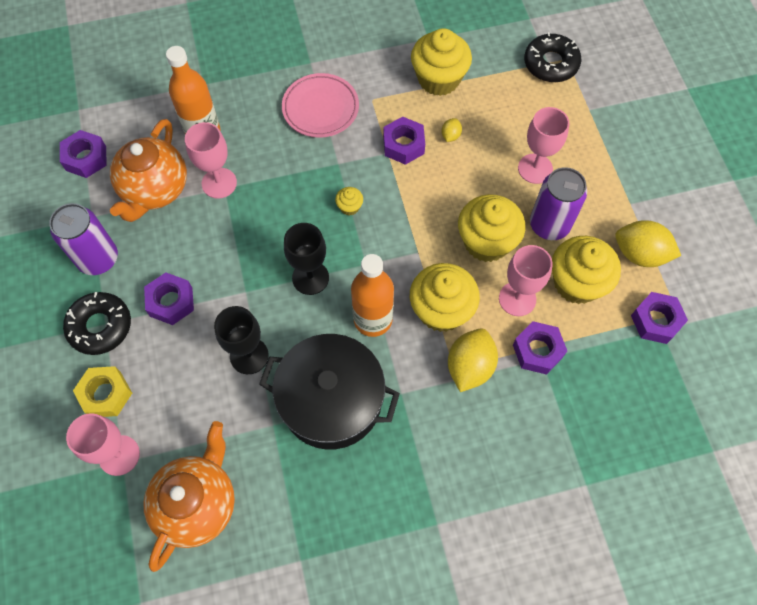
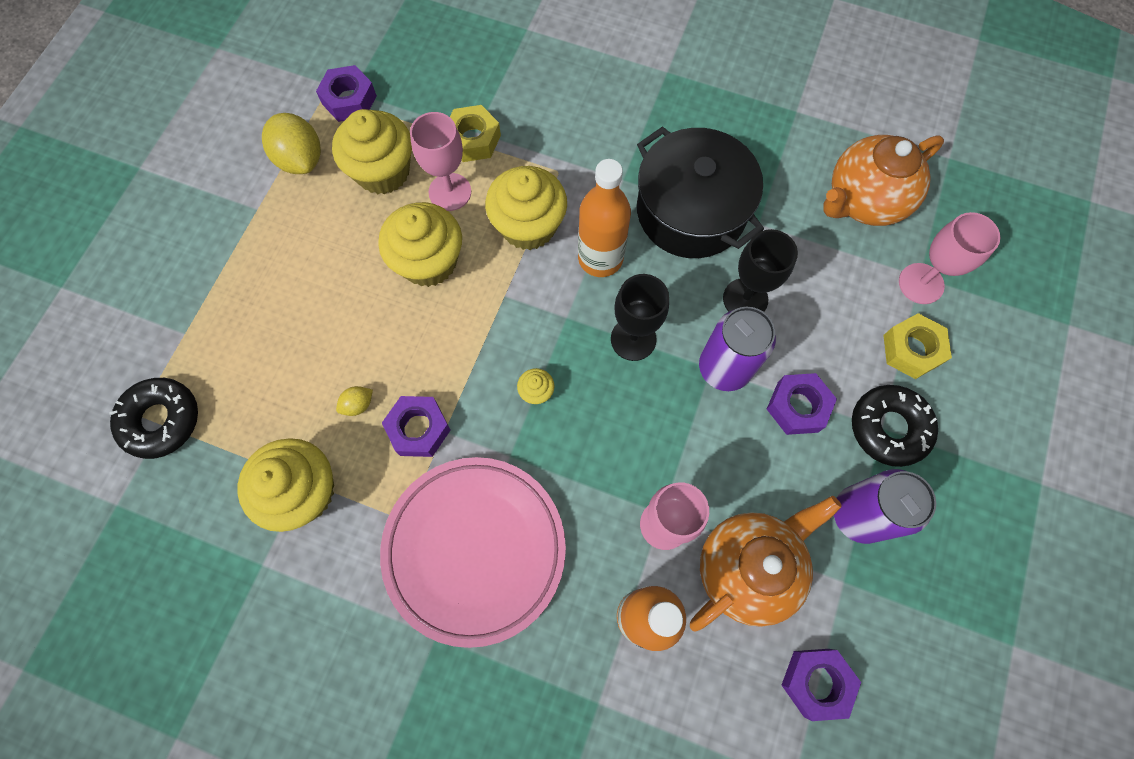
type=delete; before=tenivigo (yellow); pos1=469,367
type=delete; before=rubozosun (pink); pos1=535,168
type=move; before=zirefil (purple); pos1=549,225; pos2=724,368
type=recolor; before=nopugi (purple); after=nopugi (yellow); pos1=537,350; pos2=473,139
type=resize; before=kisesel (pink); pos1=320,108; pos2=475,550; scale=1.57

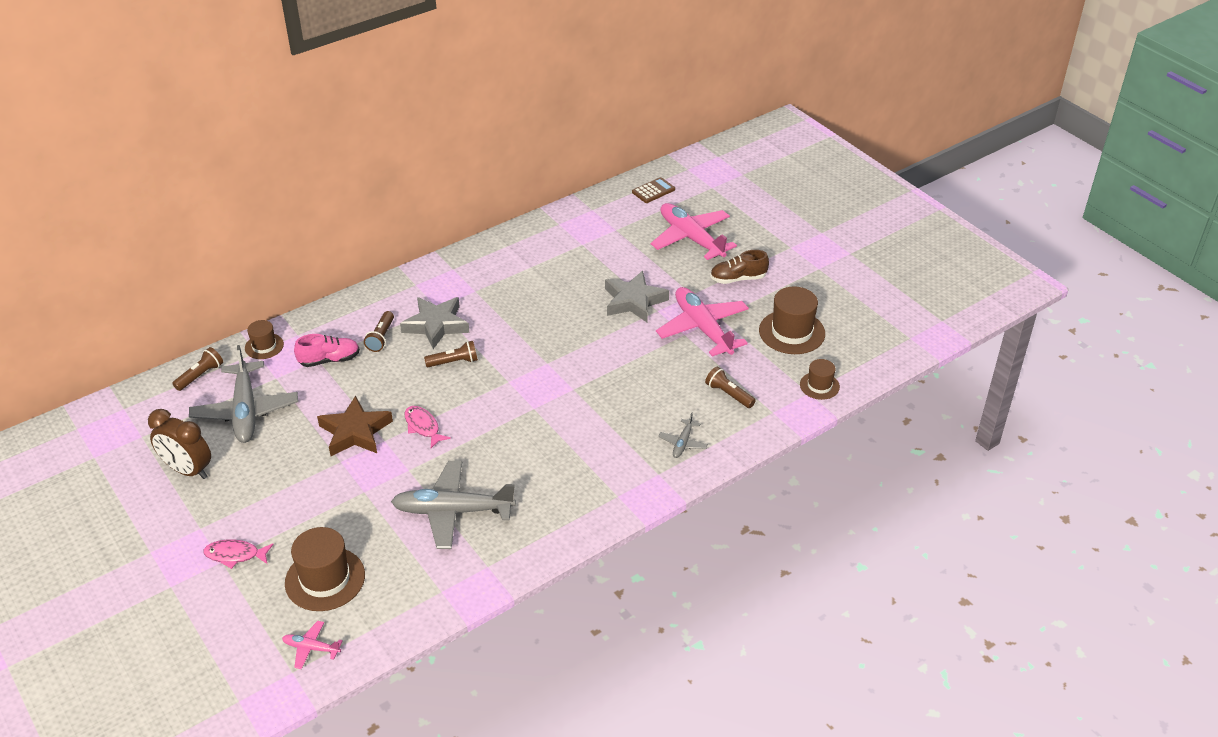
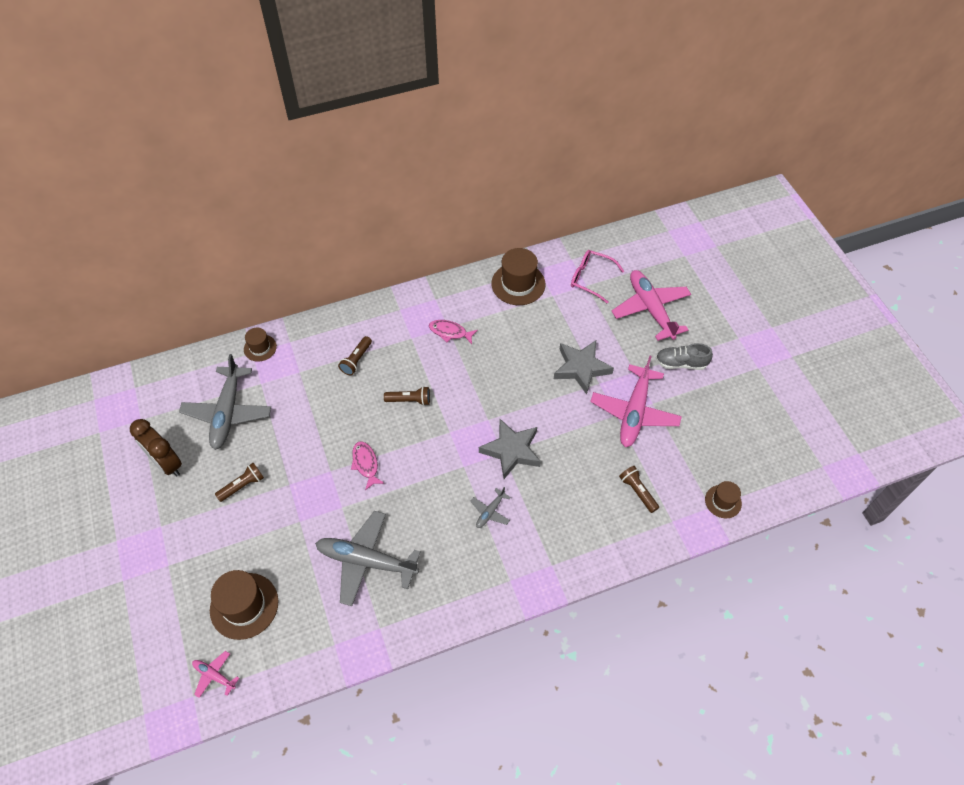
type=delete; before=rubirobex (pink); pos1=329,360
type=delete; before=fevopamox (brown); pos1=355,432
type=delete; before=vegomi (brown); pos1=653,191
type=insert; after=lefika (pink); pos2=590,278
type=move; before=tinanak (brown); pos1=200,375; pos2=242,485
type=move; before=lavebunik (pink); pos1=235,555; pos2=450,332
type=move; before=fevopamox (grey); pos1=436,325; pos2=511,451
type=move; before=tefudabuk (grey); pos1=682,443; pos2=490,512
type=move; before=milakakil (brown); pos1=792,332; pos2=518,284
type=recolor; before=rubirobex (brown); after=rubirobex (grey); pos1=738,279; pos2=681,363
type=rotate; before=tefudabuk (pink); pos1=703,328; pos2=634,412; turn=-150

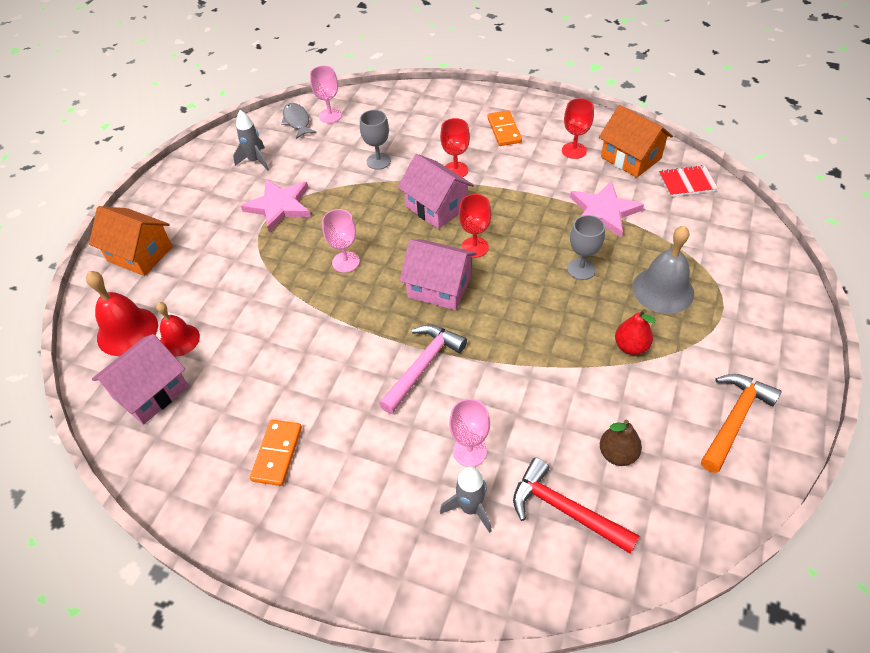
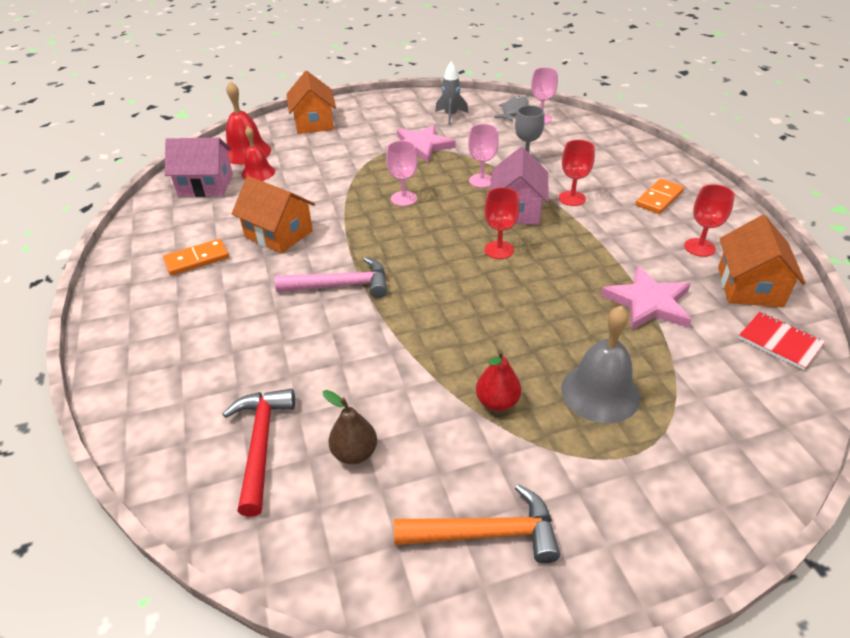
type=delete; before=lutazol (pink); pos1=439,287
type=delete; before=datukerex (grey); pos1=470,508
type=delete; before=rubozosun (grey); pos1=581,269
type=insert; after=lutazol (orange); pos2=279,234
type=move; before=rubozosun (pink); pos1=469,451; pos2=481,181

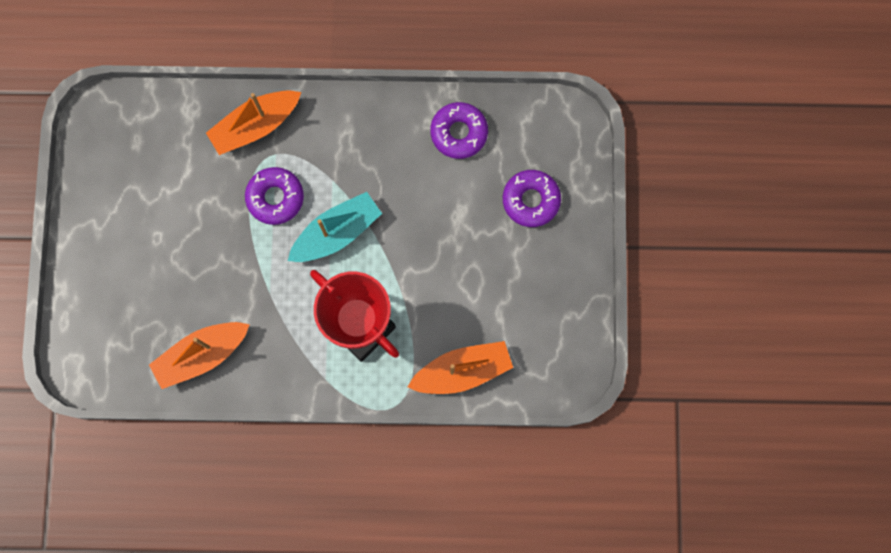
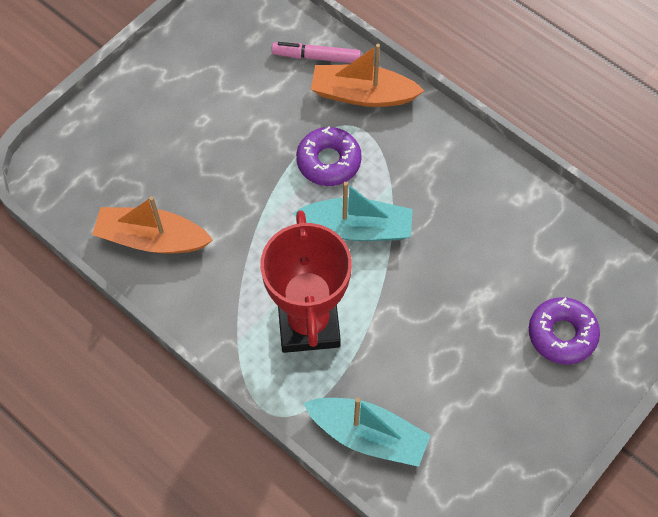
type=delete; before=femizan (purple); pos1=459,133
type=insert; after=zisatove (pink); pos2=316,57
type=recolor; before=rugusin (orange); after=rugusin (turquoise); pos1=462,371; pos2=368,435

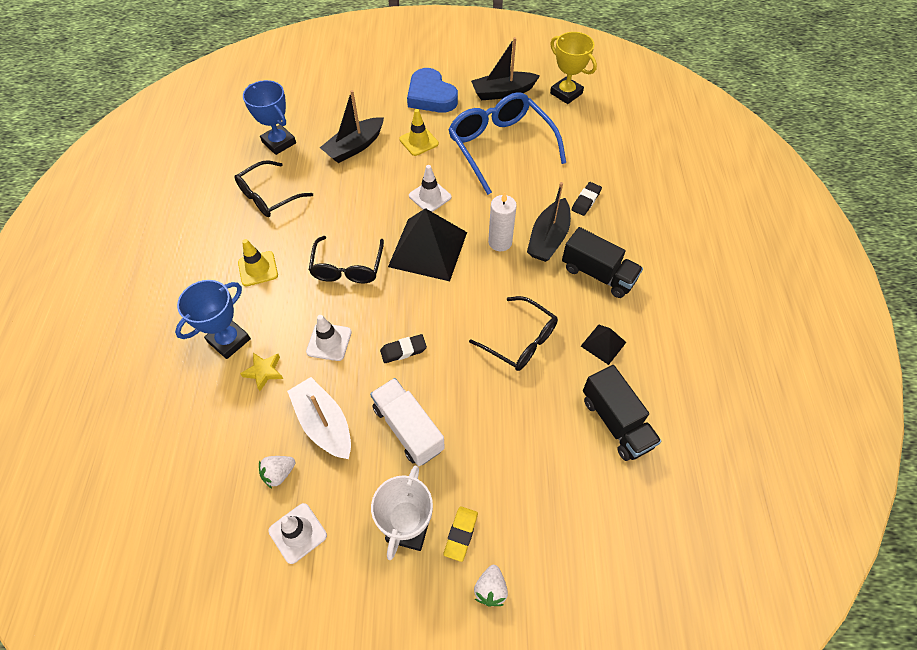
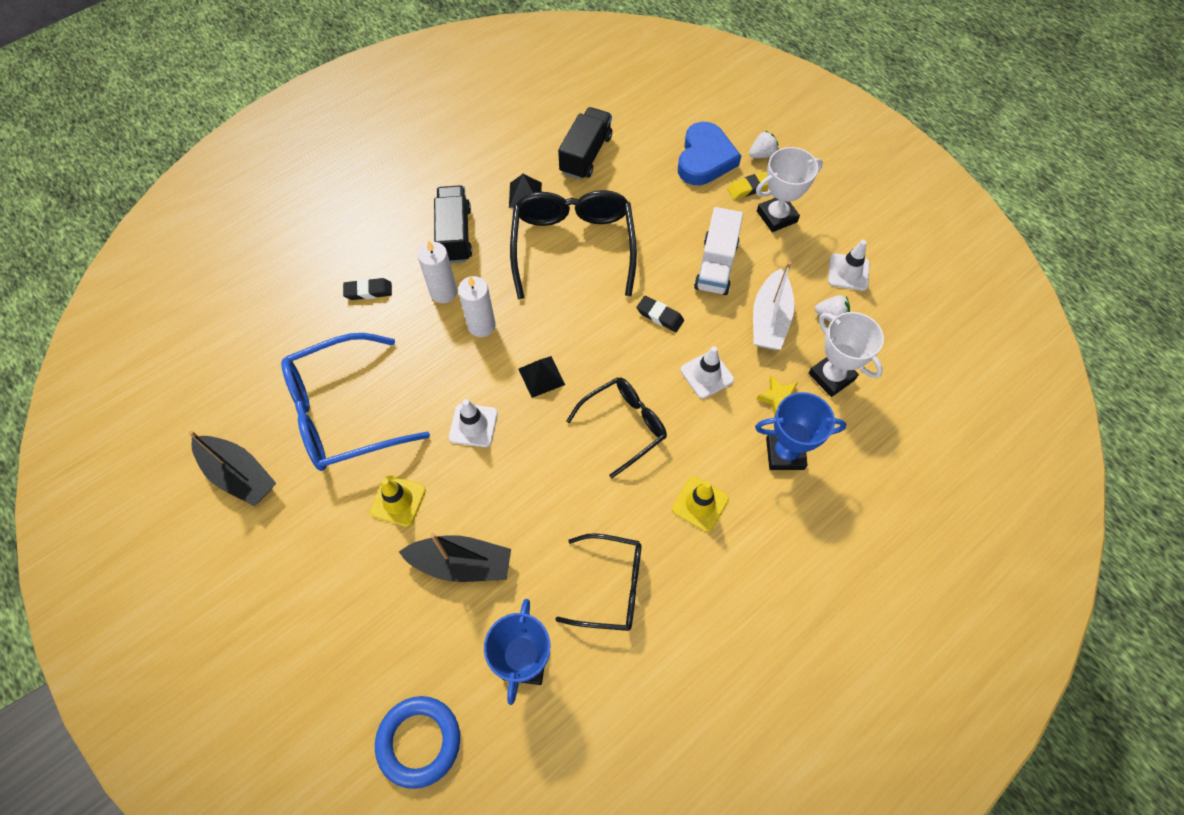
type=delete; before=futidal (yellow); pos1=566,93
type=insert; after=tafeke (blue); pos2=419,741
type=insert; after=futidal (white); pos2=831,376
type=move; before=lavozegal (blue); pos1=431,96; pos2=705,159
type=replace; before=rugusin (black); after=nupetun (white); pos1=548,238; pos2=443,292
type=rotate; before=lefika (blue); pos1=500,146; pos2=343,413; turn=45
type=resize; before=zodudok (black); pos1=428,249; pos2=541,376; scale=0.47
type=resize; before=lefika (black); pos1=520,341; pos2=573,246; scale=1.61

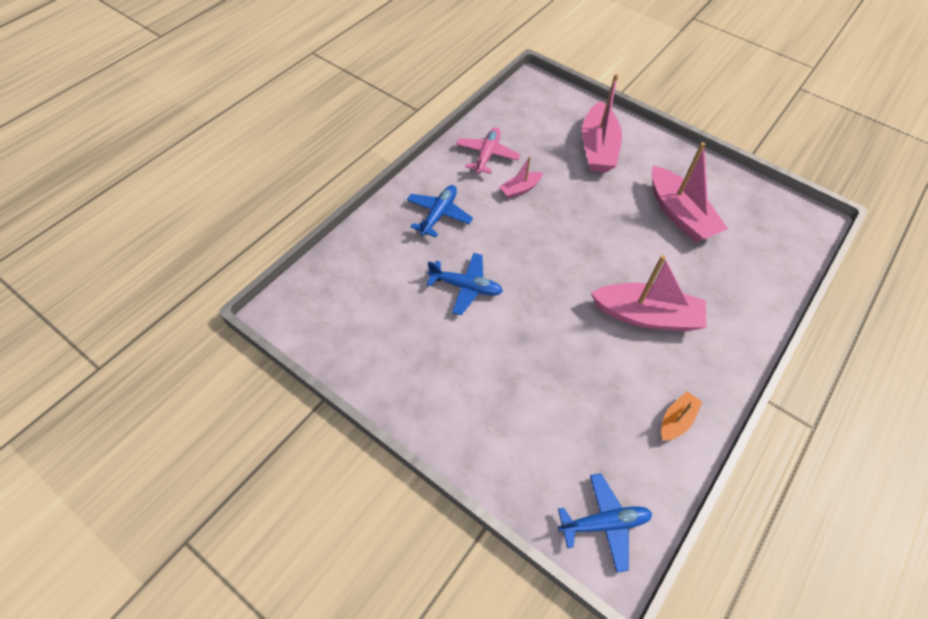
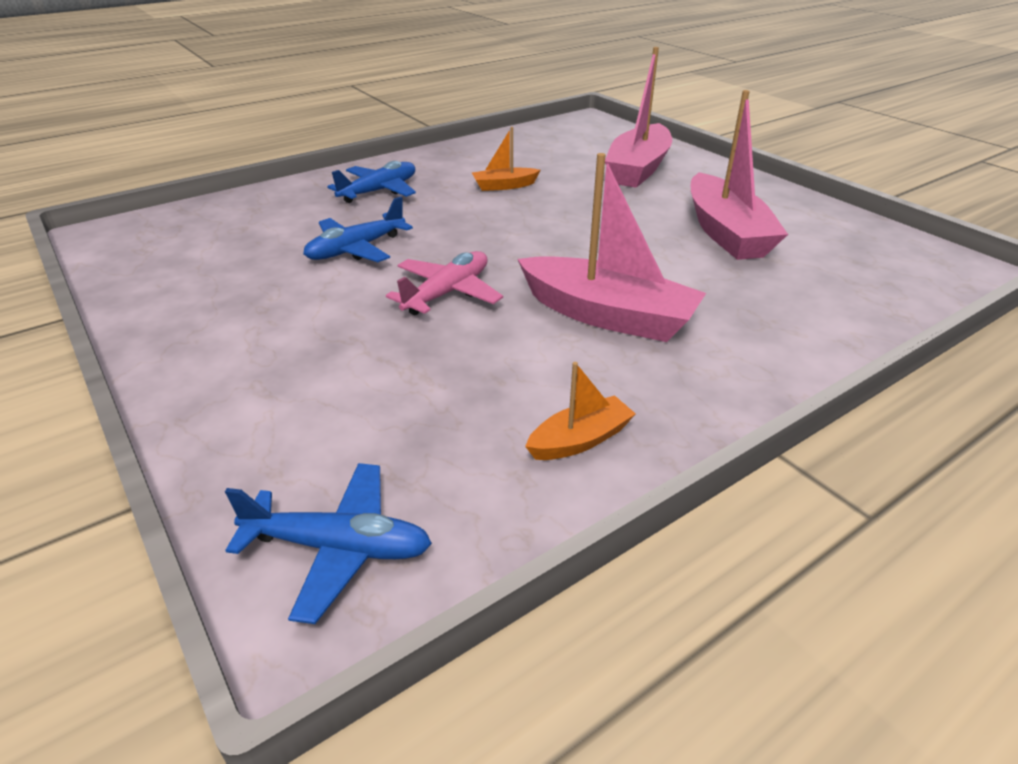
type=move; before=tefudabuk (pink); pos1=487,155; pos2=447,293
type=recolor; before=rugusin (pink); after=rugusin (orange); pos1=520,189; pos2=504,186
type=rotate; before=tefudabuk (blue); pos1=466,287; pos2=356,249; turn=105

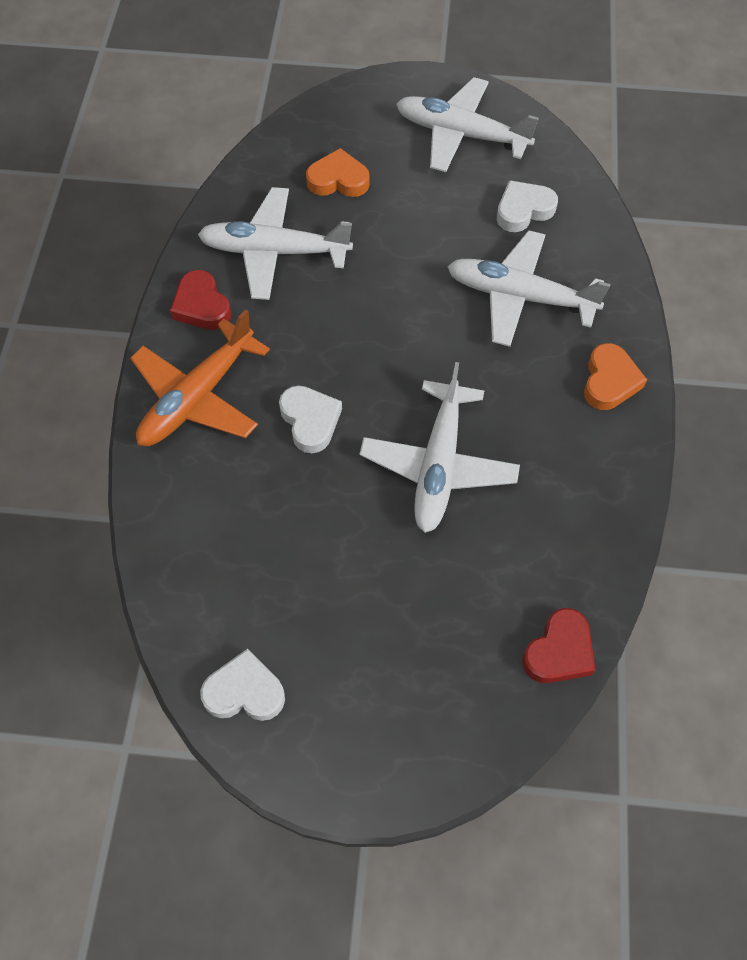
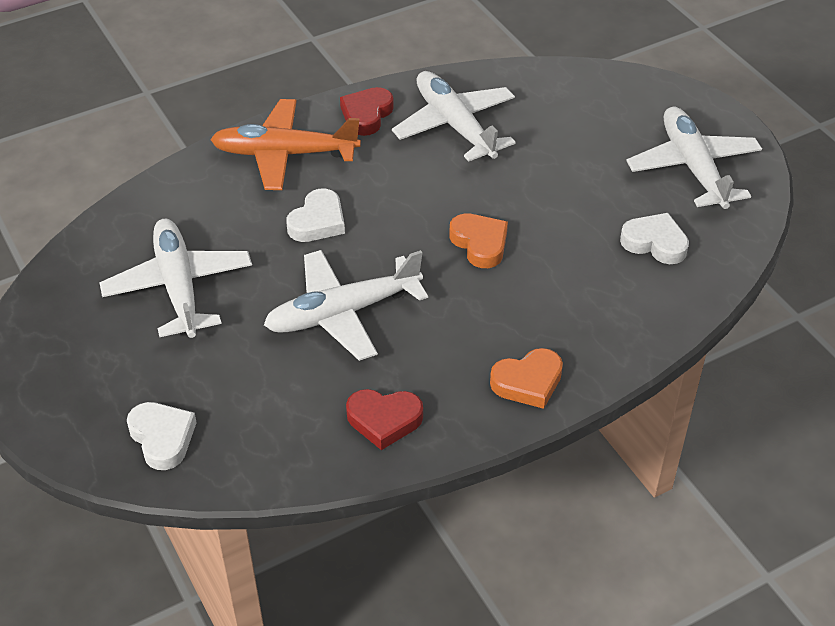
type=move; before=lavozegal (white); pos1=244,691; pos2=162,438
type=move; before=lavozegal (orange); pos1=338,180; pos2=480,243
type=move; before=tefudabuk (white); pos1=520,297; pos2=179,287
type=move; before=lavozegal (red); pos1=559,651; pos2=384,420

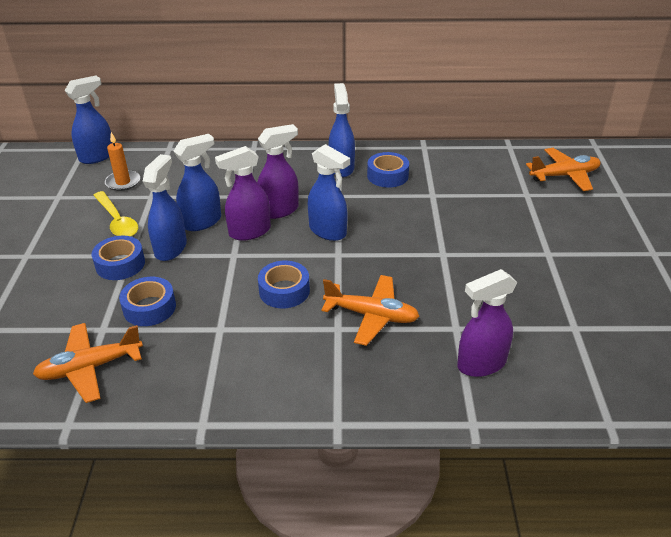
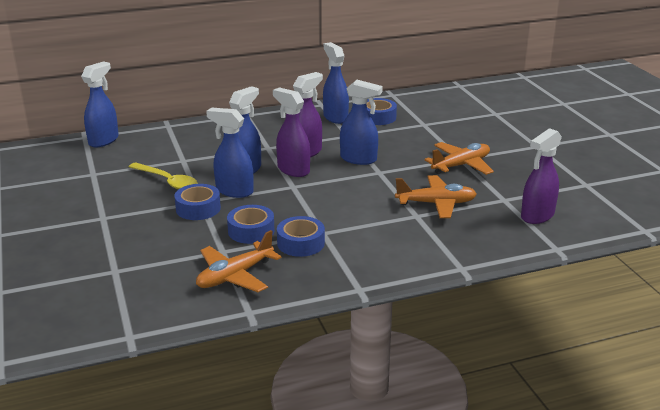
type=delete; before=nupetun (orange); pos1=123,182
type=move; before=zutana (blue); pos1=284,291; pos2=301,243
type=move; before=tefudabuk (orange); pos1=564,176; pos2=461,165
type=rotate; before=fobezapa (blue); pos1=171,248; pos2=234,191; turn=-60
type=rotate; before=fobezapa (purple); pos1=249,232; pos2=293,170; turn=90

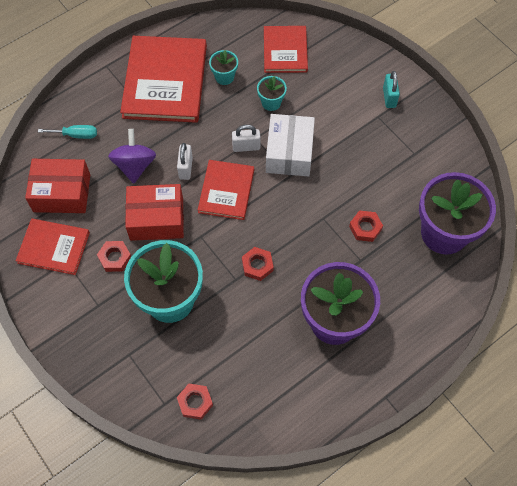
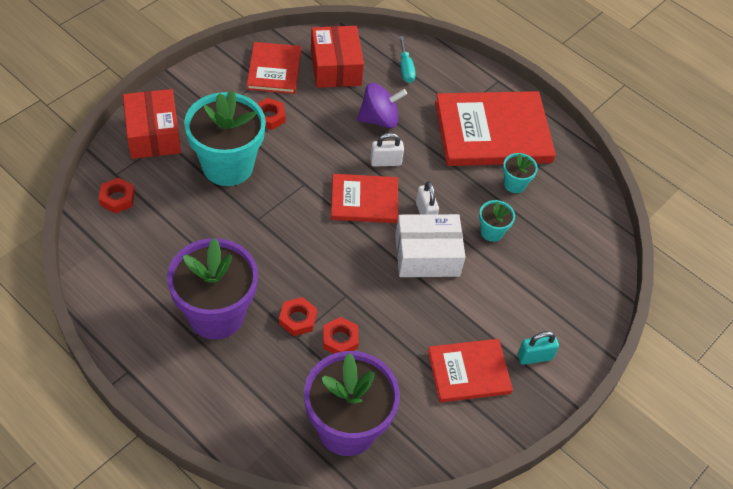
type=move; before=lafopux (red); pos1=156,219; pos2=153,134
type=move; before=nopugi (red); pos1=257,265; pos2=297,319
type=move; before=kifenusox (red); pos1=285,51; pos2=469,372

